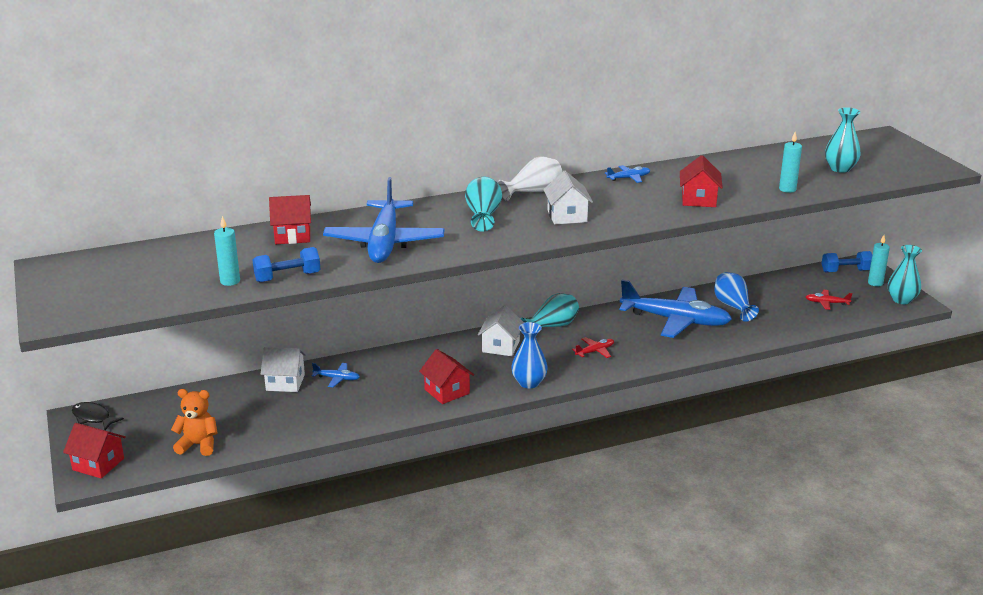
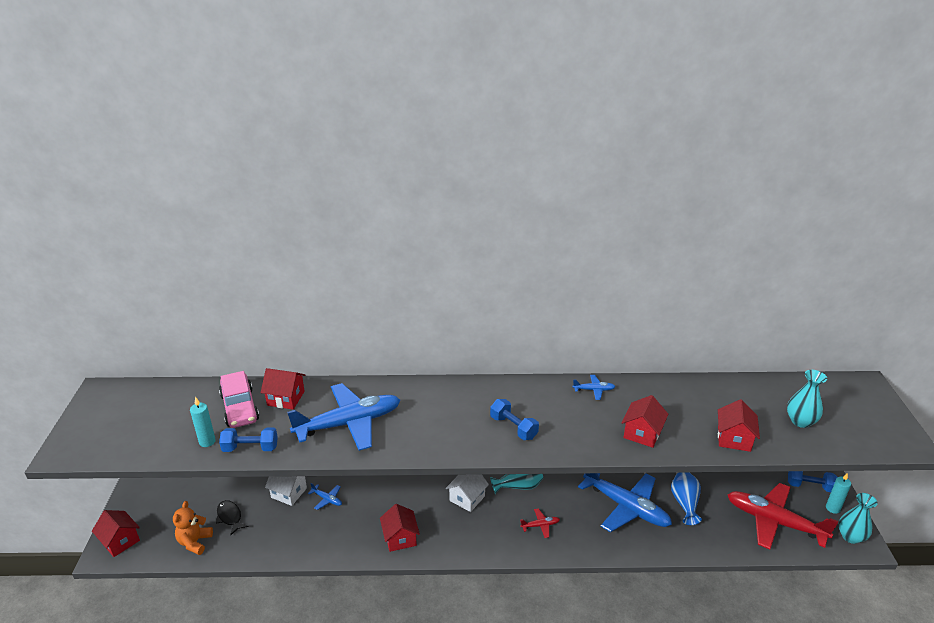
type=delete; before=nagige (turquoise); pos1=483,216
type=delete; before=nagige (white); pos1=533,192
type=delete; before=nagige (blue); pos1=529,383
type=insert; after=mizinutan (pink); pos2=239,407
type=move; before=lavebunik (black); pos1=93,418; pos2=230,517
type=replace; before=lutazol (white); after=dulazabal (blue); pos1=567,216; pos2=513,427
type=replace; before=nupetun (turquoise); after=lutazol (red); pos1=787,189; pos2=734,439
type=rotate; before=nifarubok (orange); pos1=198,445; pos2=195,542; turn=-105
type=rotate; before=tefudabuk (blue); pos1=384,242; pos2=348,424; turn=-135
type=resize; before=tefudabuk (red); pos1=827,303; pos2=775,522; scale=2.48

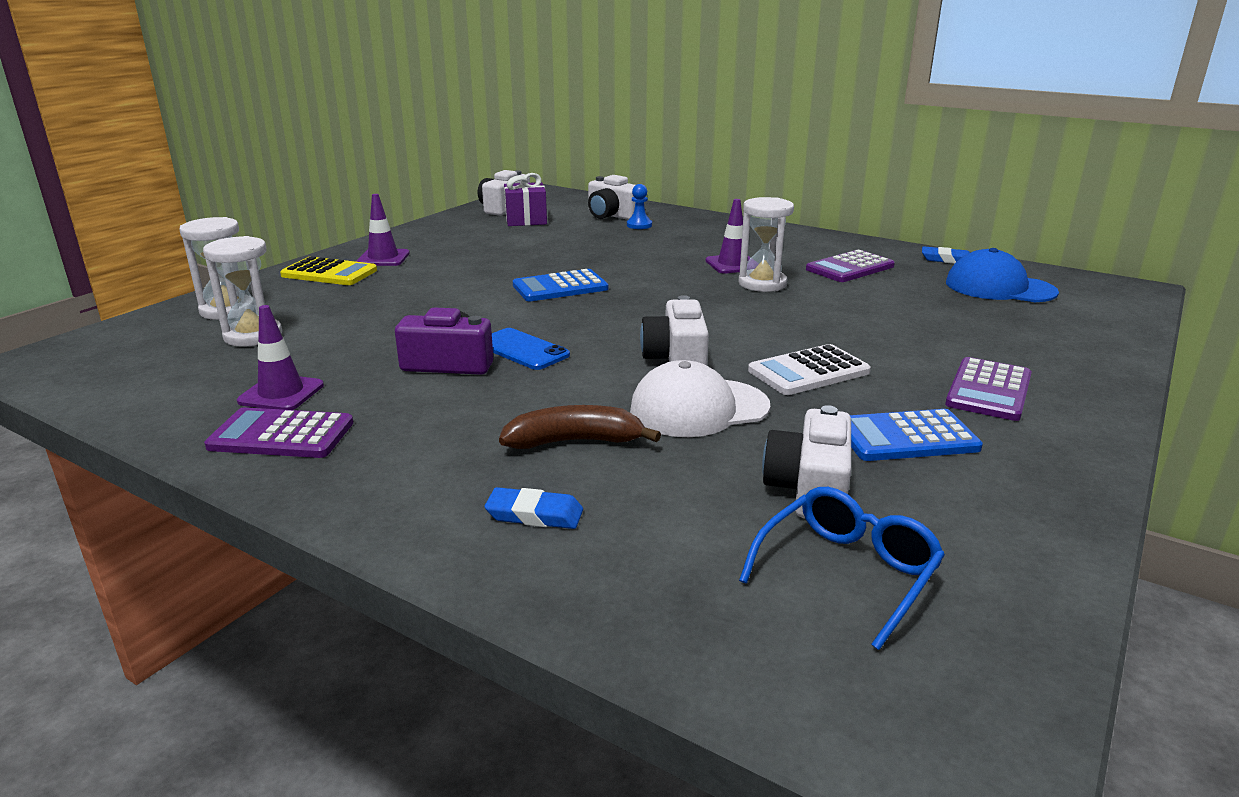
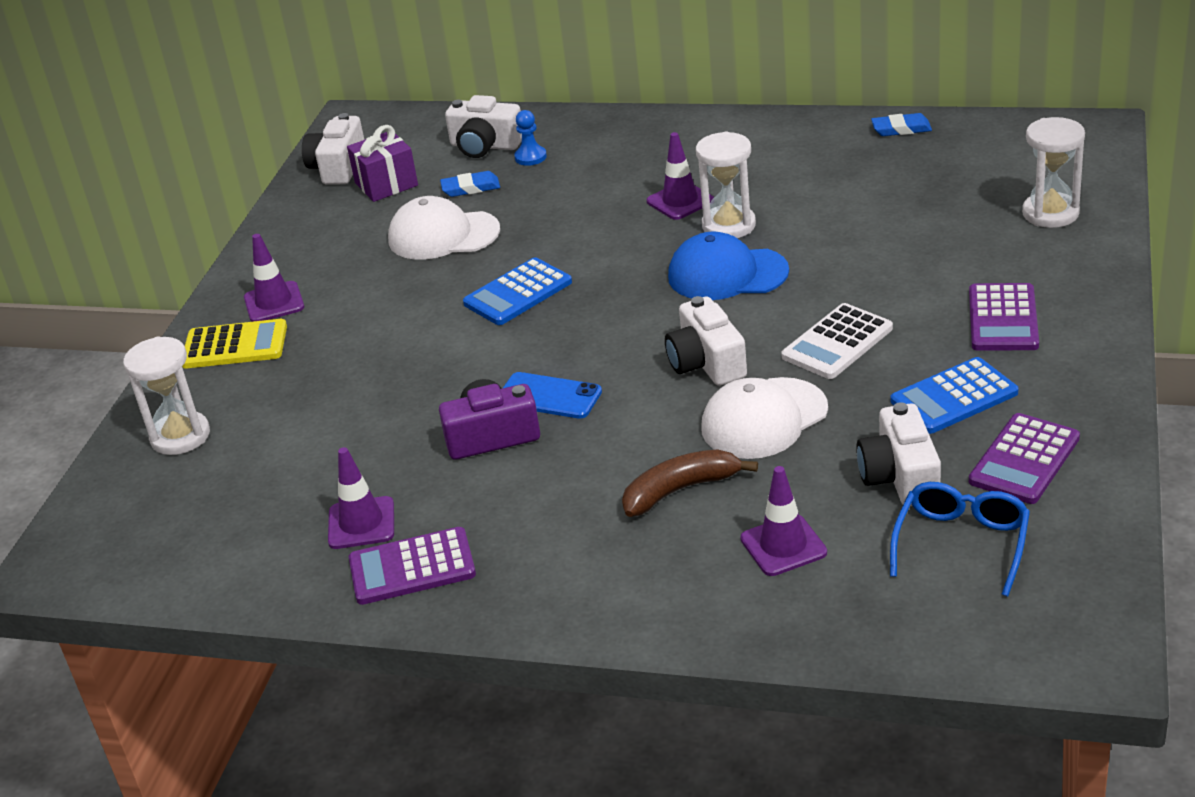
type=insert; after=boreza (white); pos2=443,235
type=insert; after=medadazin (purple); pos2=783,546
type=move; before=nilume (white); pos1=253,336; pos2=1050,213
type=move; before=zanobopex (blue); pos1=534,514; pos2=470,188
type=move; before=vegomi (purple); pos1=850,268; pos2=1024,460
type=move; before=boreza (blue); pos1=999,287; pos2=727,274

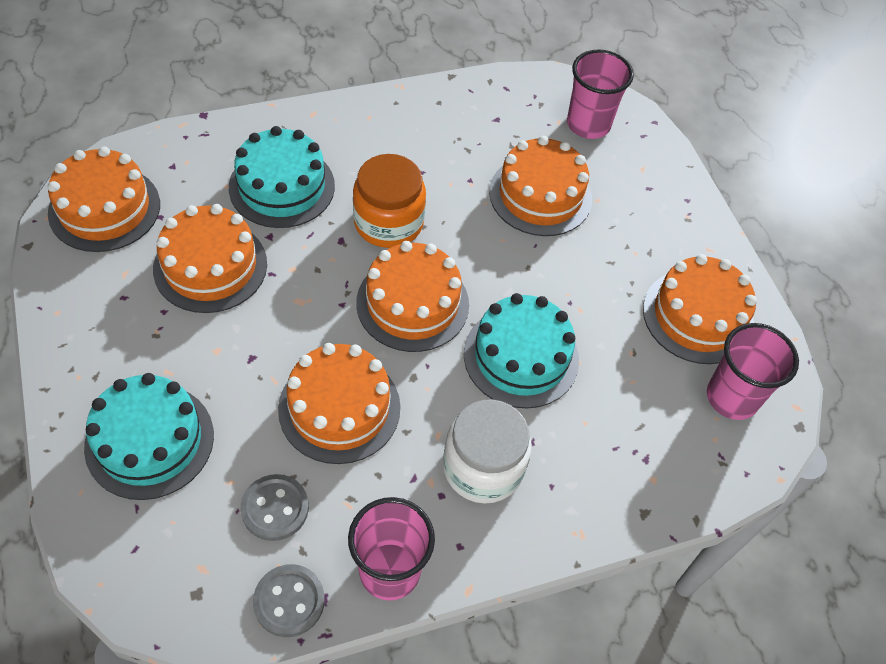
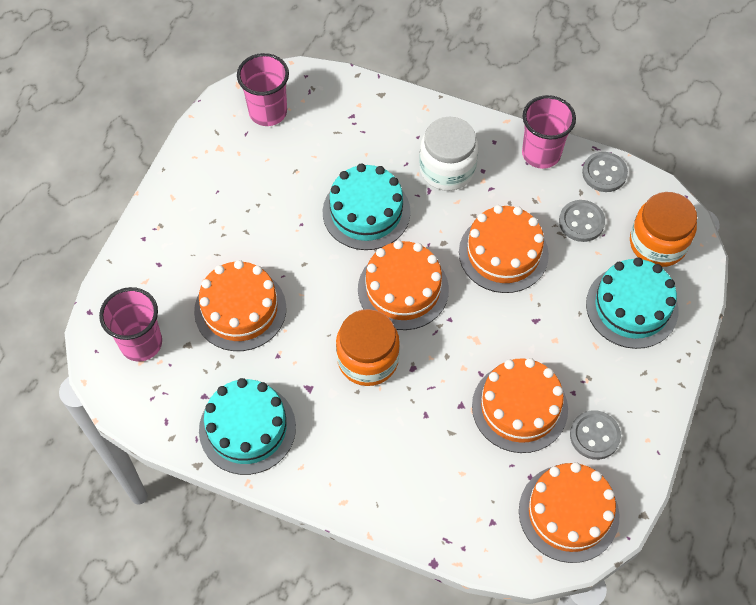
type=delete; before=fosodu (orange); pos1=698,316
type=insert; after=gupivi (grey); pos2=594,436
type=insert; after=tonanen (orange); pos2=657,243
type=move; before=fosodu (turquoise); pos1=282,186; pos2=247,428

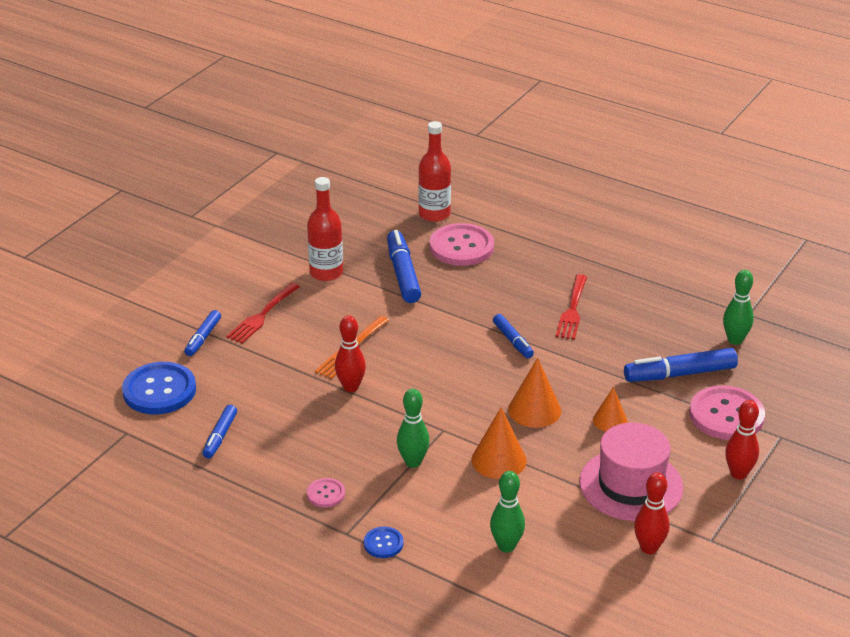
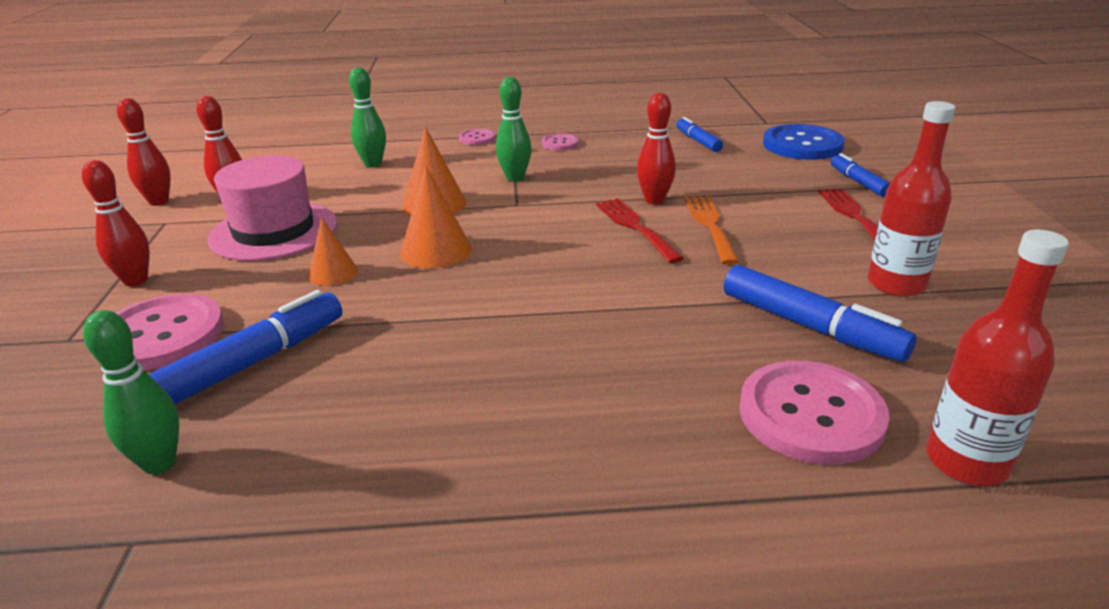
type=delete; before=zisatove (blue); pos1=513,341
type=insert; after=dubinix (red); pos2=159,202
type=move; before=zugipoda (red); pos1=572,309; pos2=636,228
type=recolor; before=gupivi (blue); after=gupivi (pink); pos1=383,543; pos2=477,138

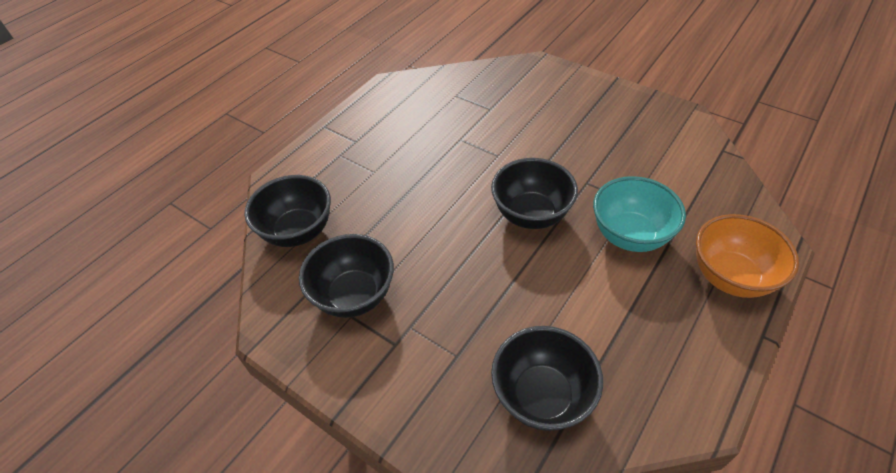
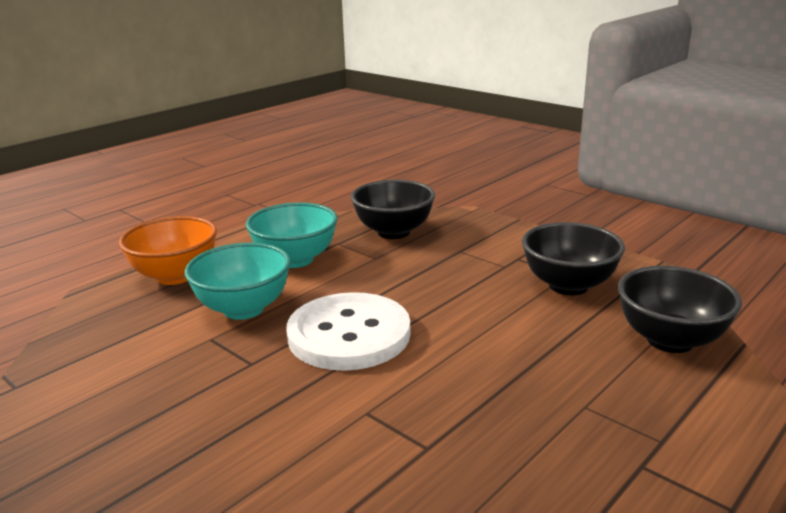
type=insert; after=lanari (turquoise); pos2=295,259
type=replace; before=lanari (black); after=gupivi (white); pos1=531,214; pos2=349,334

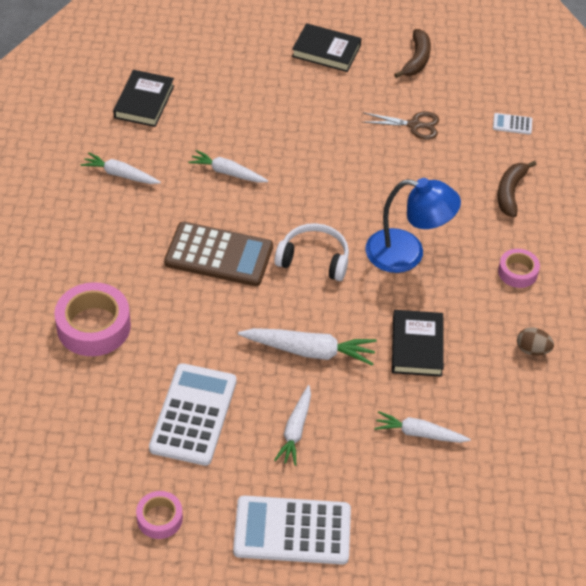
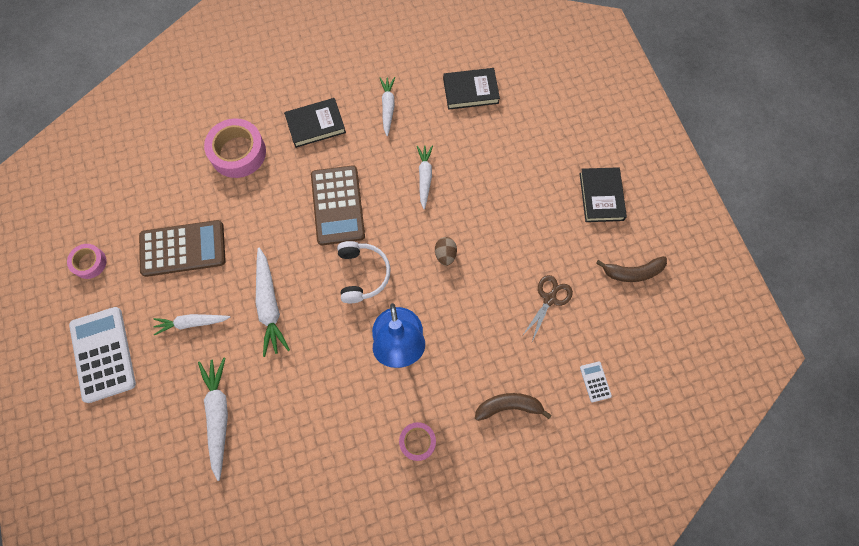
type=move; before=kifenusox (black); pos1=417,346; pos2=315,125
type=move; before=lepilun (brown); pos1=532,350; pos2=445,255
type=recolor; before=vegomi (white); after=vegomi (brown); pos1=193,415; pos2=183,248
type=rotate; before=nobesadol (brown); pos1=414,125; pos2=550,298; turn=-135
type=resize; before=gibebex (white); pos1=419,433; pos2=218,415; scale=1.5

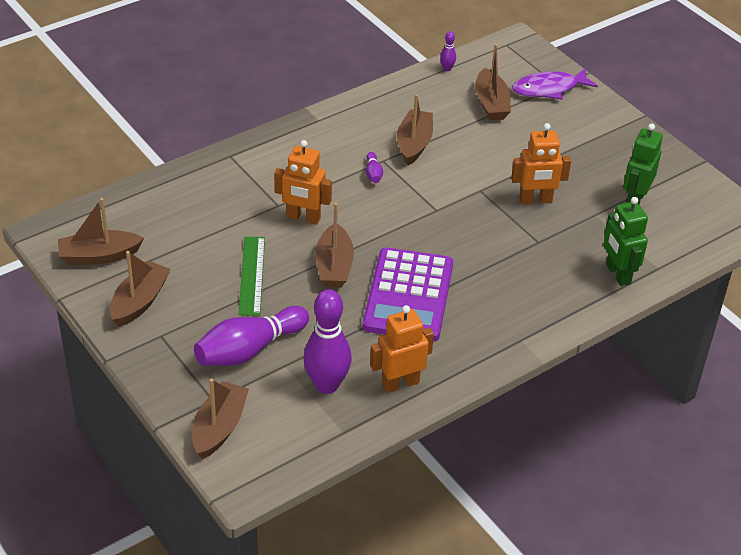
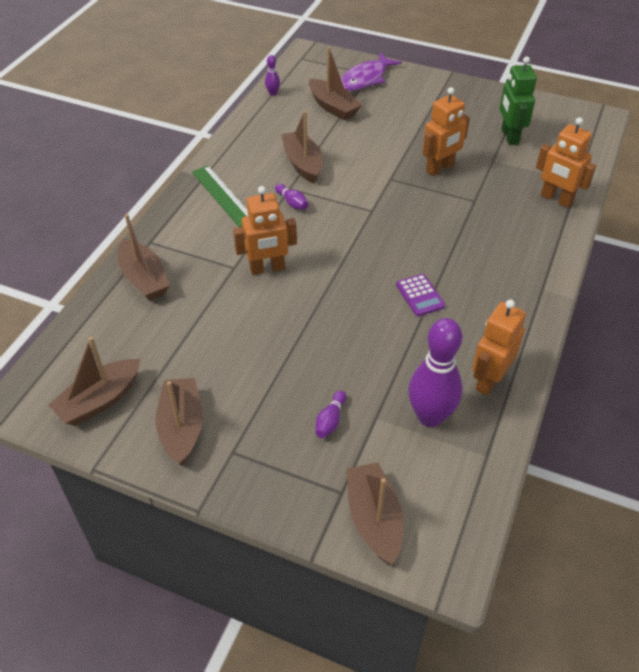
type=move; before=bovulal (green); pos1=252,275; pos2=223,196
type=move; before=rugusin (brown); pos1=334,266; pos2=144,279
type=recolor; before=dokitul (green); after=dokitul (orange); pos1=617,274; pos2=556,199
type=resize; before=dubinix (purple); pos1=249,350; pos2=330,420; scale=0.43
type=resize; before=vegomi (purple); pos1=408,296; pos2=420,295; scale=0.42

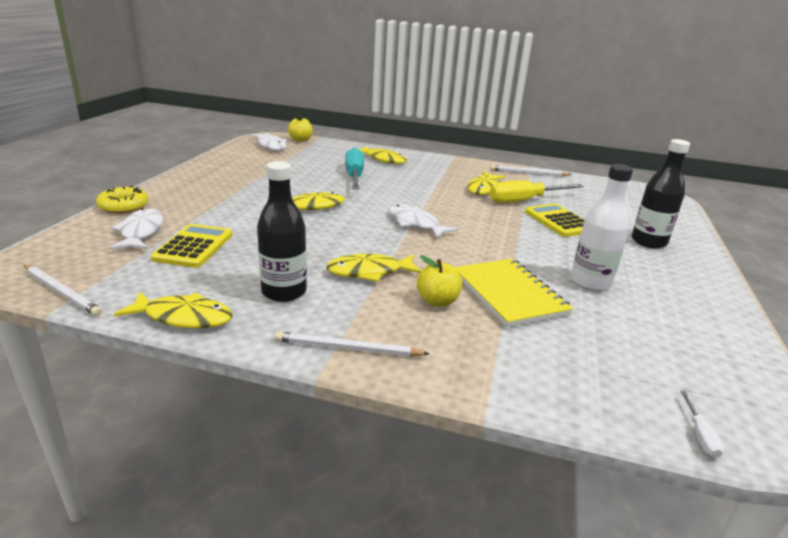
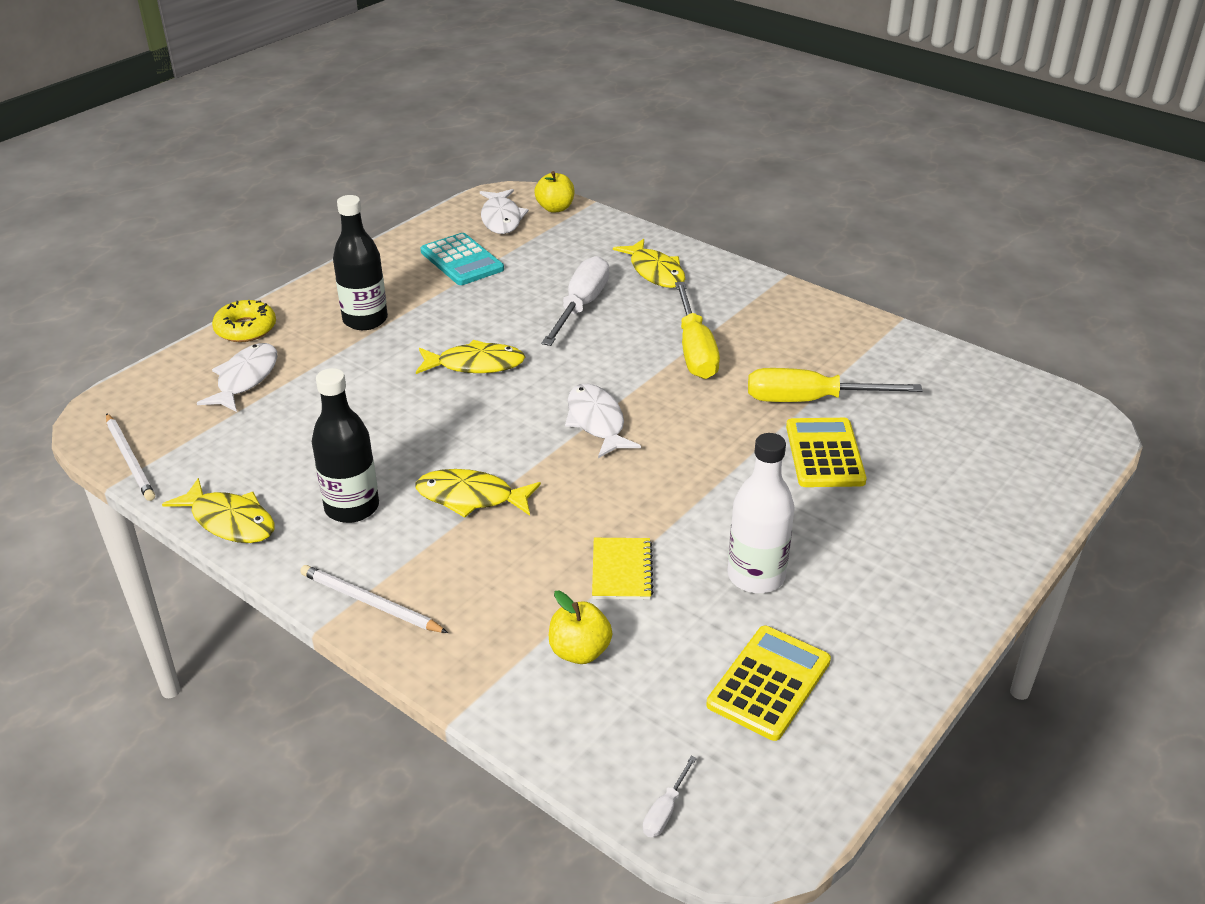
type=delete; before=lavebunik (yellow); pos1=484,188
type=delete; before=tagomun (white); pos1=528,173
type=insert; after=vegomi (turquoise); pos2=461,260
type=insert; after=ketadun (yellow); pos2=695,350
type=move; before=vegomi (yellow); pos1=194,247; pos2=769,683
type=move; before=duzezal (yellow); pos1=437,301; pos2=579,651
type=move; before=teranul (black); pos1=648,242; pos2=365,320
type=recolor; before=ketadun (turquoise); after=ketadun (white); pos1=354,176; pos2=580,306
type=resize; before=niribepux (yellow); pos1=509,294; pos2=622,571; scale=0.59

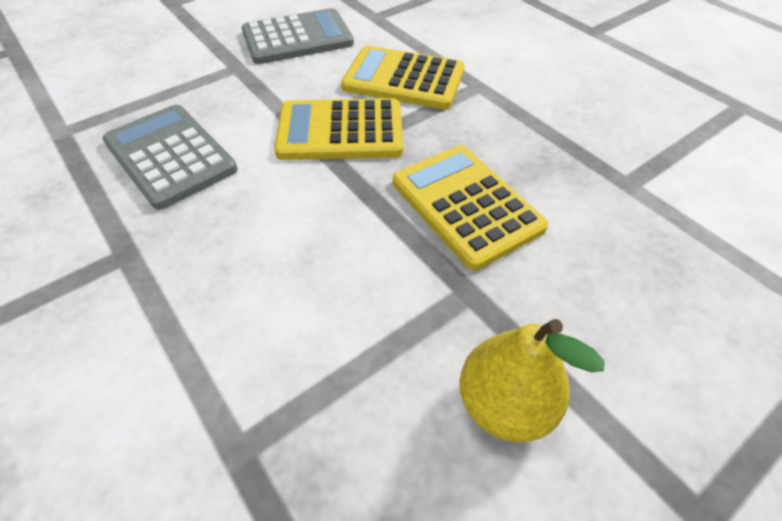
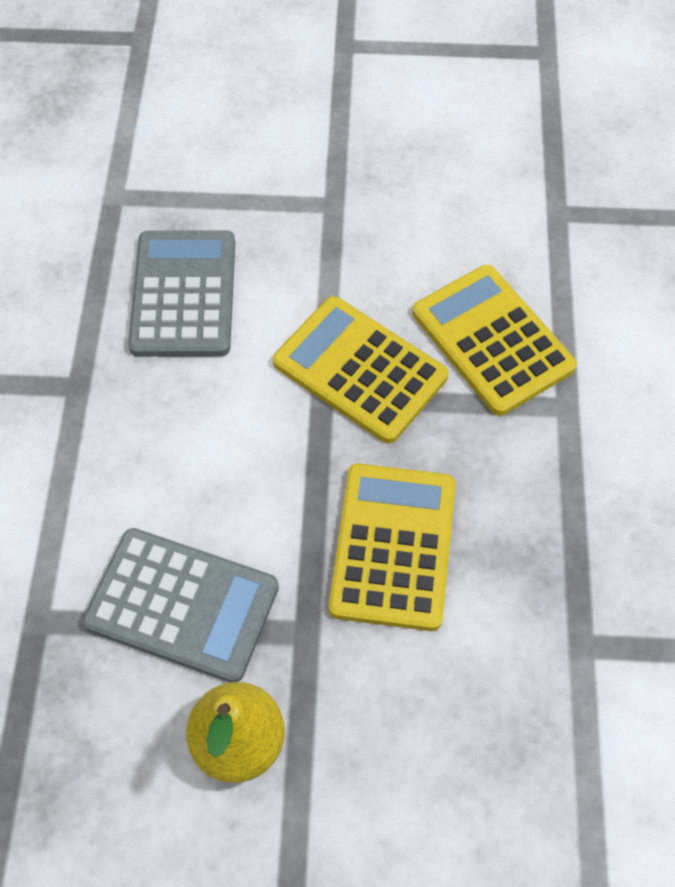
type=move; before=vegomi (grey); pos1=297,38; pos2=182,605

